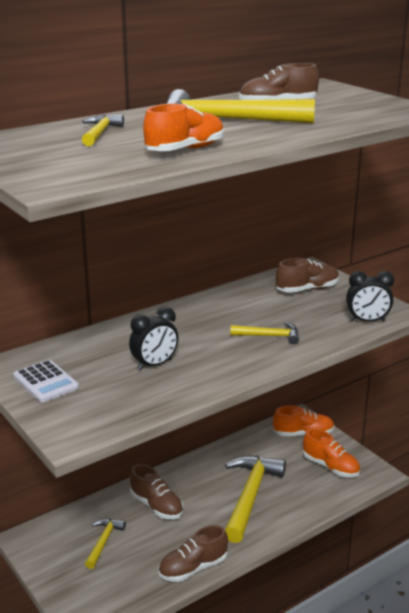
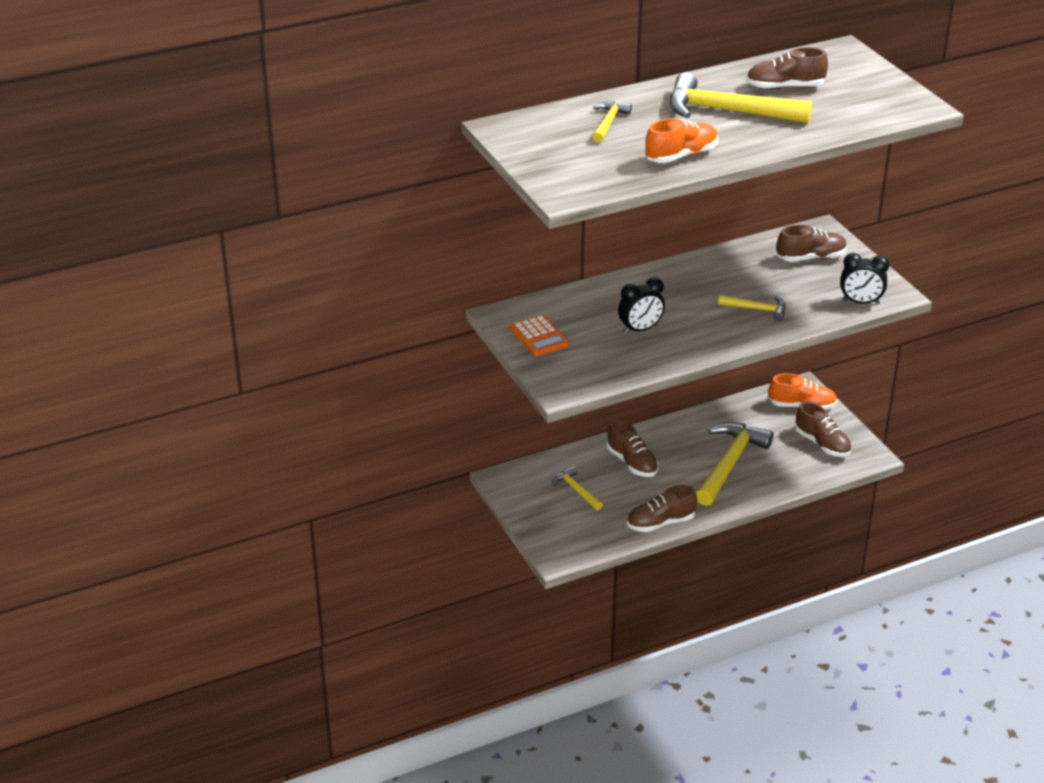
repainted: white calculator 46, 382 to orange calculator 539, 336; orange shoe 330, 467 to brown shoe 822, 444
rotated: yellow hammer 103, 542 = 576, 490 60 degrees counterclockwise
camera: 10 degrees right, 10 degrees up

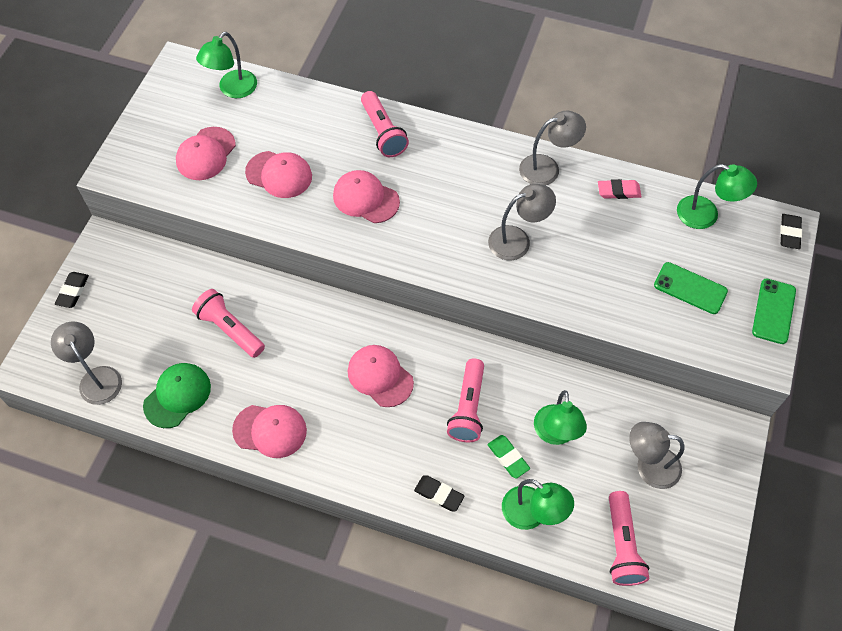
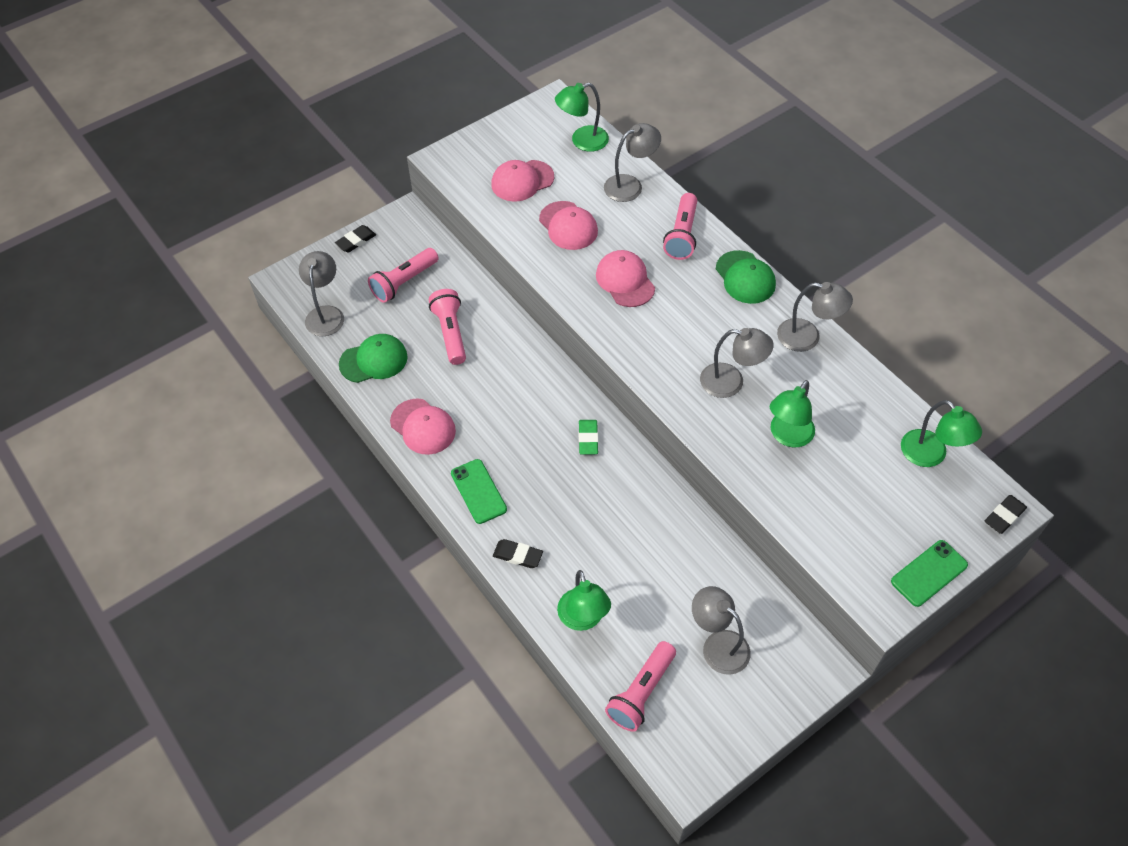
gone: pink eraser 618, 191; pink cap 380, 376
new: grey lamp 630, 185; green cap 745, 277
shifted: green phone 690, 288 to 478, 491; pink flashlight 468, 408 to 404, 282; green lamp 555, 434 to 787, 436; green eraser 508, 457 to 588, 439
rotated: black eraser 439, 494 = 518, 555 45 degrees counterclockwise
camera: 35 degrees right, 5 degrees down

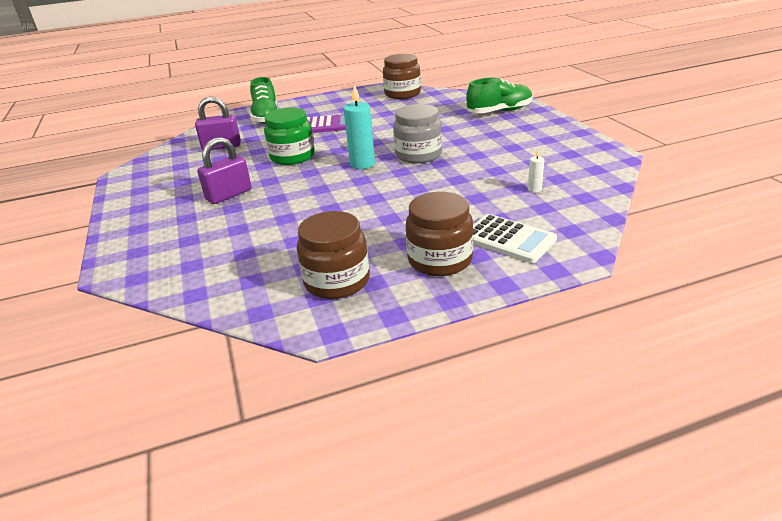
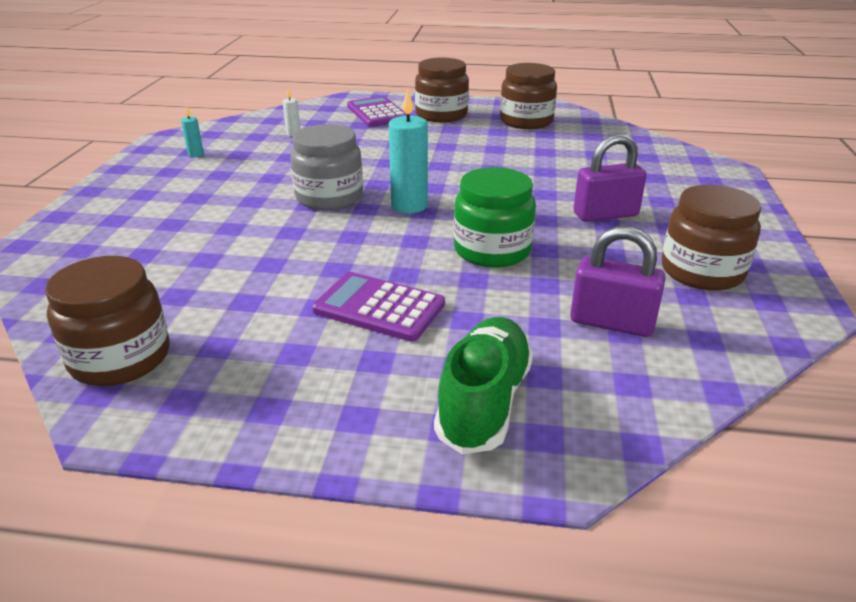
gone: green shoe 499, 111
new: turquoise candle 196, 154; brown jar 702, 271
repainted: white calculator 508, 239 to purple calculator 377, 113
camera: 155 degrees left, 0 degrees up

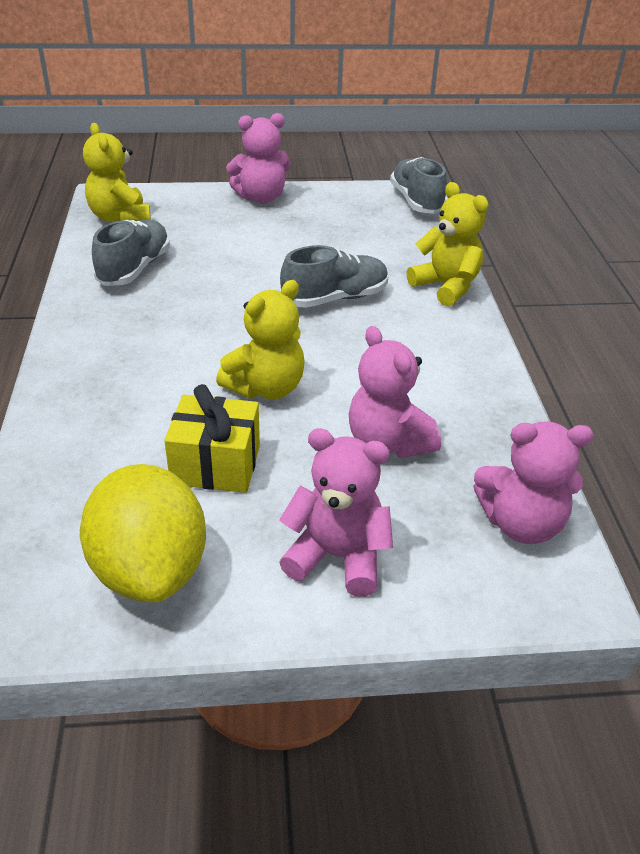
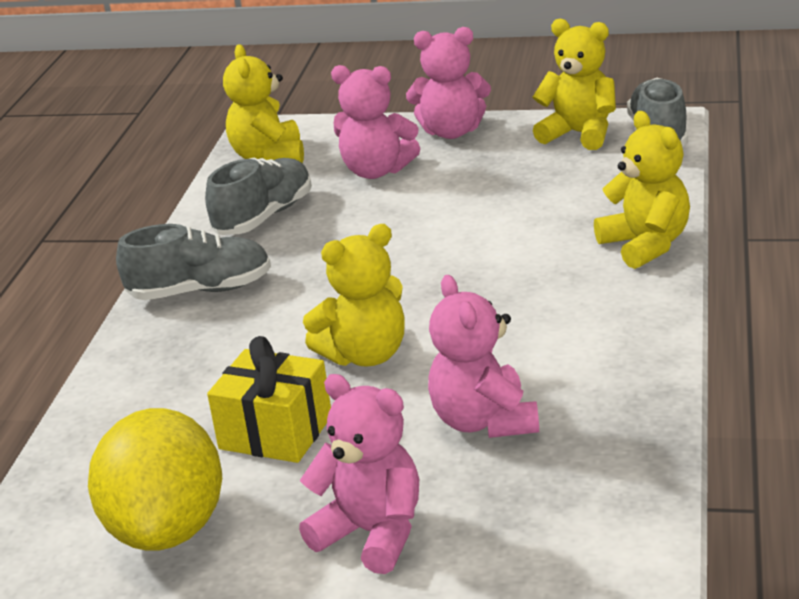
new: yellow teddy bear 579, 134
shifted: grey shoe 335, 298 to 200, 291; pink teddy bear 521, 523 to 376, 171
camera: 20 degrees right, 10 degrees down

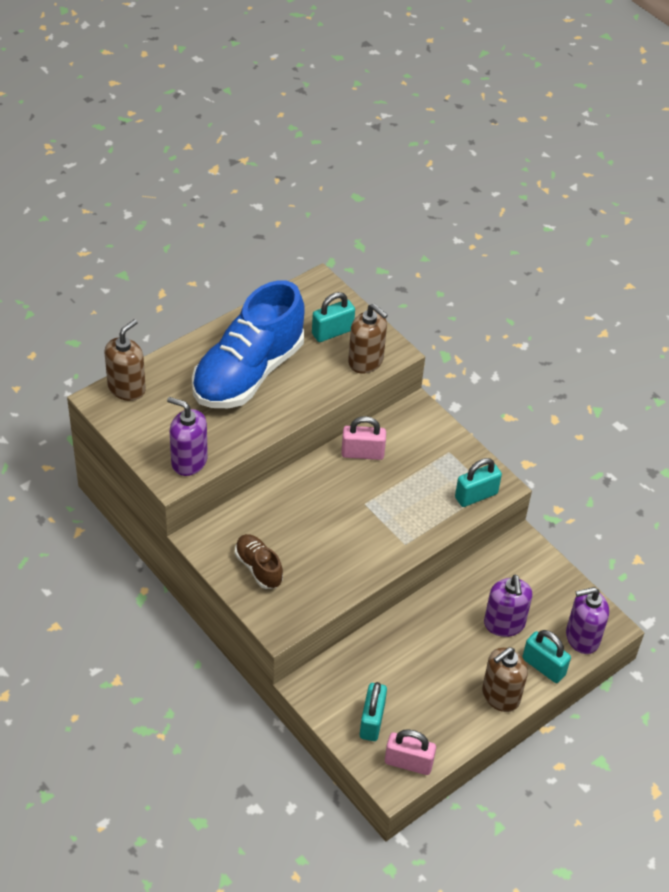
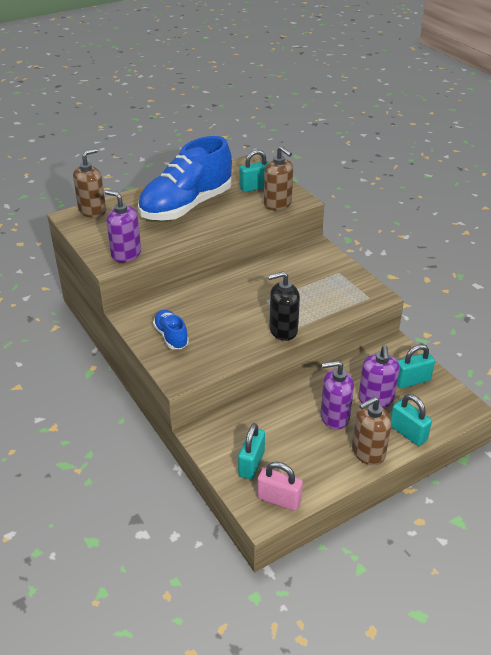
gone: pink padlock 362, 453
new: black soap dispenser 283, 330
shifted: turquoise padlock 476, 495 to 412, 381; purple soap dispenser 582, 637 to 334, 417
repainted: brown shoe 258, 567 to blue shoe 171, 336
camera: 10 degrees right, 10 degrees down

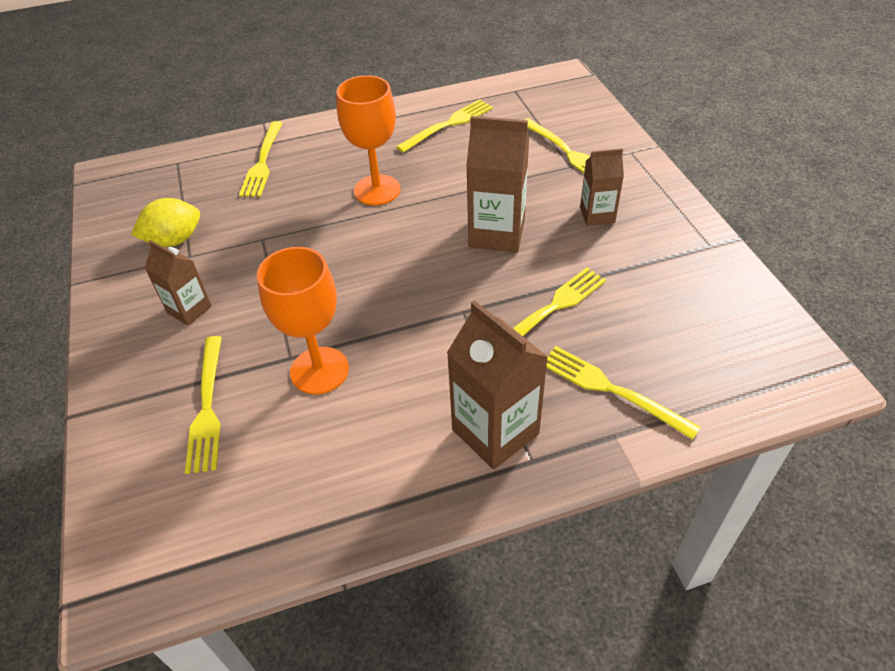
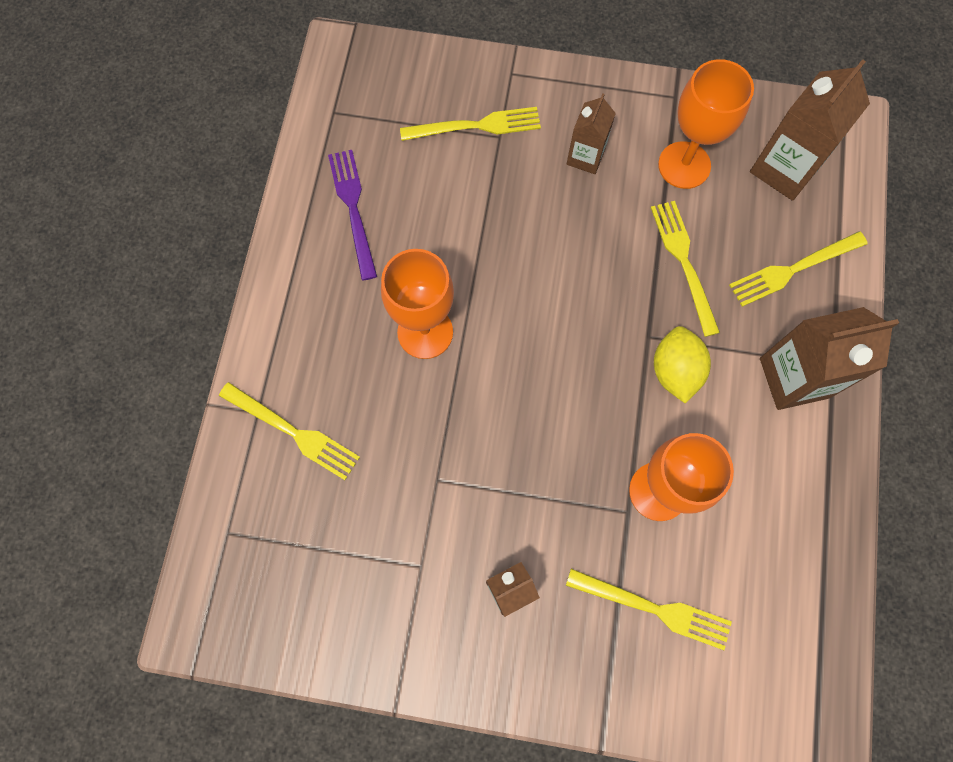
new: orange goblet 684, 165
shifted: brown carton 496, 233 to 784, 169; yellow lemon 174, 240 to 675, 371
repainted: yellow fork 449, 124 to purple fork 353, 208
camera: 65 degrees left, 25 degrees up

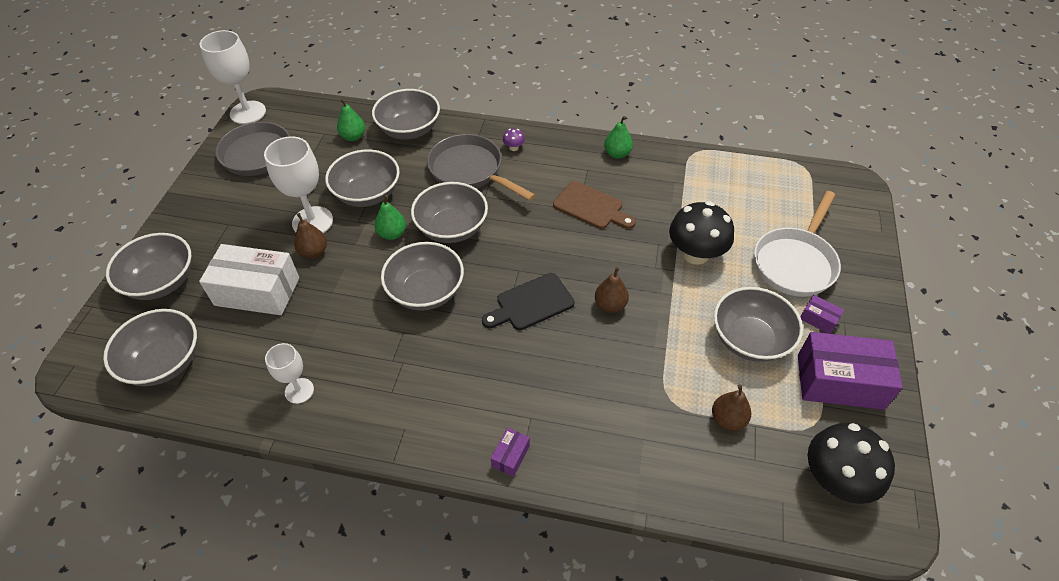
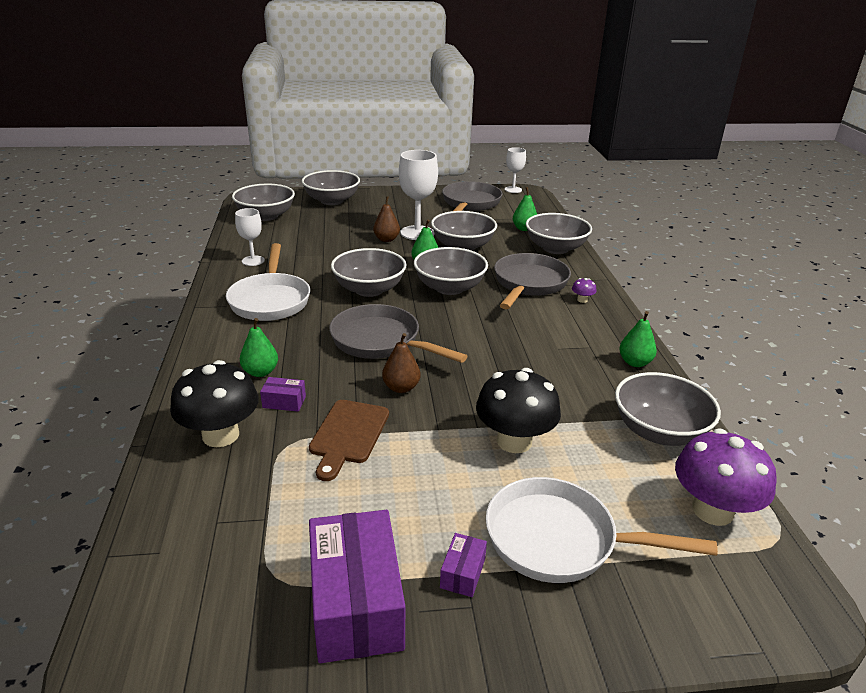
gone: white box 257, 291; brown pear 727, 419
new: white pan 270, 300; green pear 260, 372; purple mushroom 712, 510
shifted: brown cutting board 591, 207 to 348, 435; grey bowl 750, 339 to 659, 431; black mushroom 835, 479 to 220, 435; purple box 510, 456 to 284, 402
swapped: black cutting board 531, 303 to grey pan 380, 341
scaled: white goblet 248, 112 = 513, 190 x0.59
camera: 70 degrees right, 20 degrees down

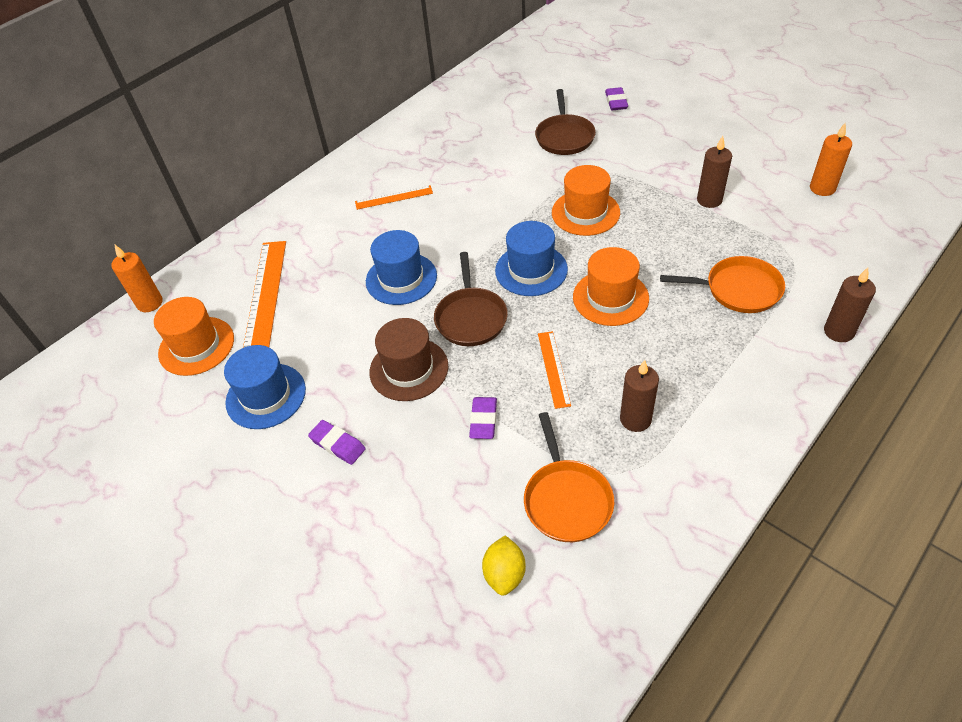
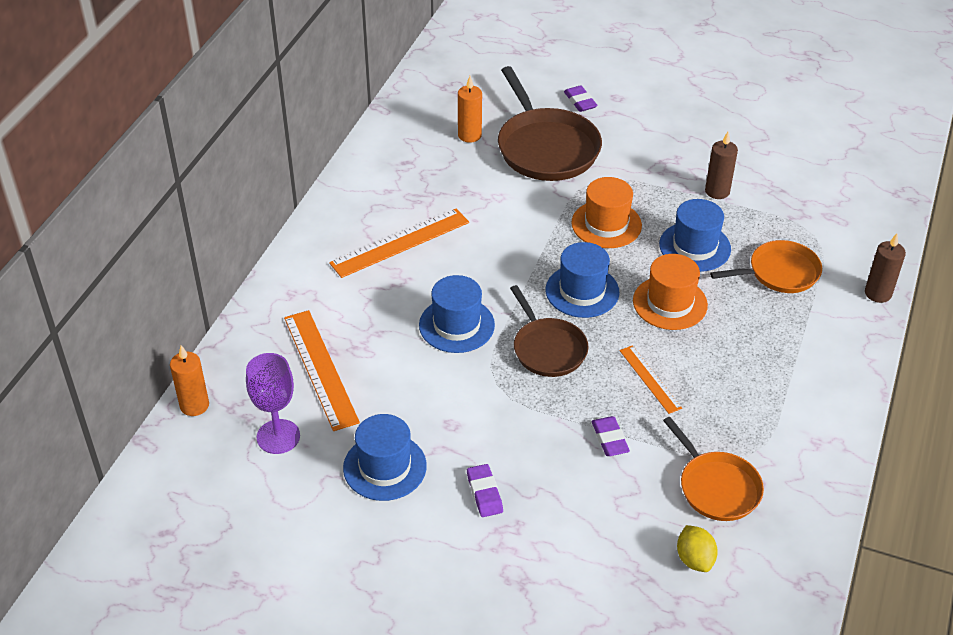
gone: brown hat 409, 369; brown candle 635, 419
new: blue hat 695, 247
shifted: orange candle 822, 188 to 469, 135
swapped: orange hat 196, 346 to purple goblet 278, 436
rotated: purple eraser 337, 444 = 484, 493 60 degrees clockwise
scaled: brown pan 564, 137 = 546, 148 x1.61; orange ruler 394, 197 = 400, 243 x1.74
camera: 25 degrees left, 5 degrees down

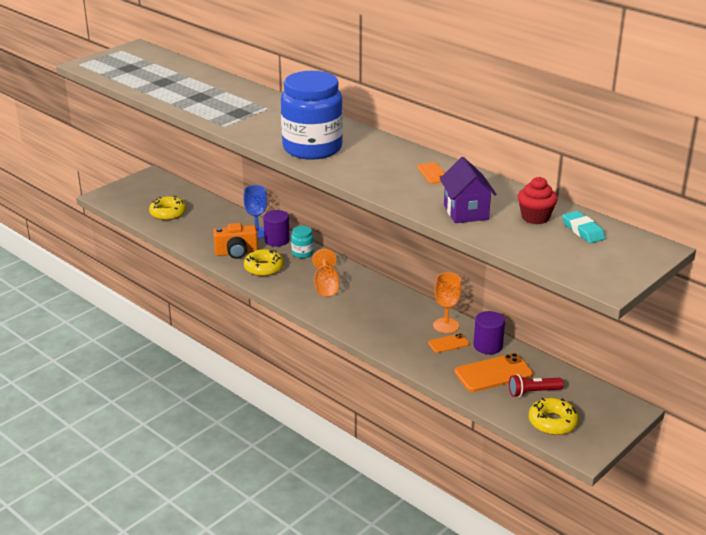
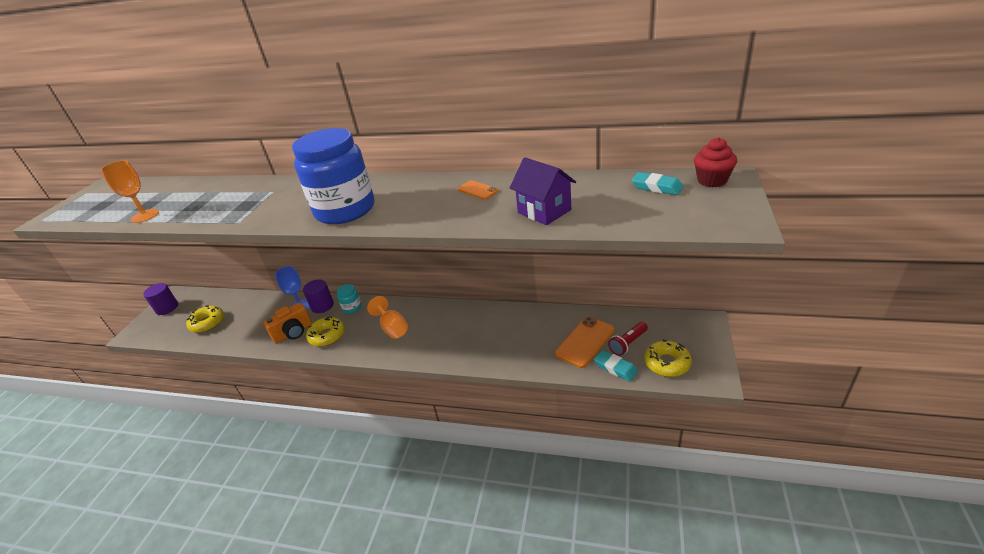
gone: orange phone 448, 343
new: turquoise eraser 615, 368
shifted: red cupcake 535, 217 to 712, 181; orange goblet 446, 325 to 145, 216; purple cylinder 488, 346 to 167, 308
camera: 25 degrees left, 5 degrees up

